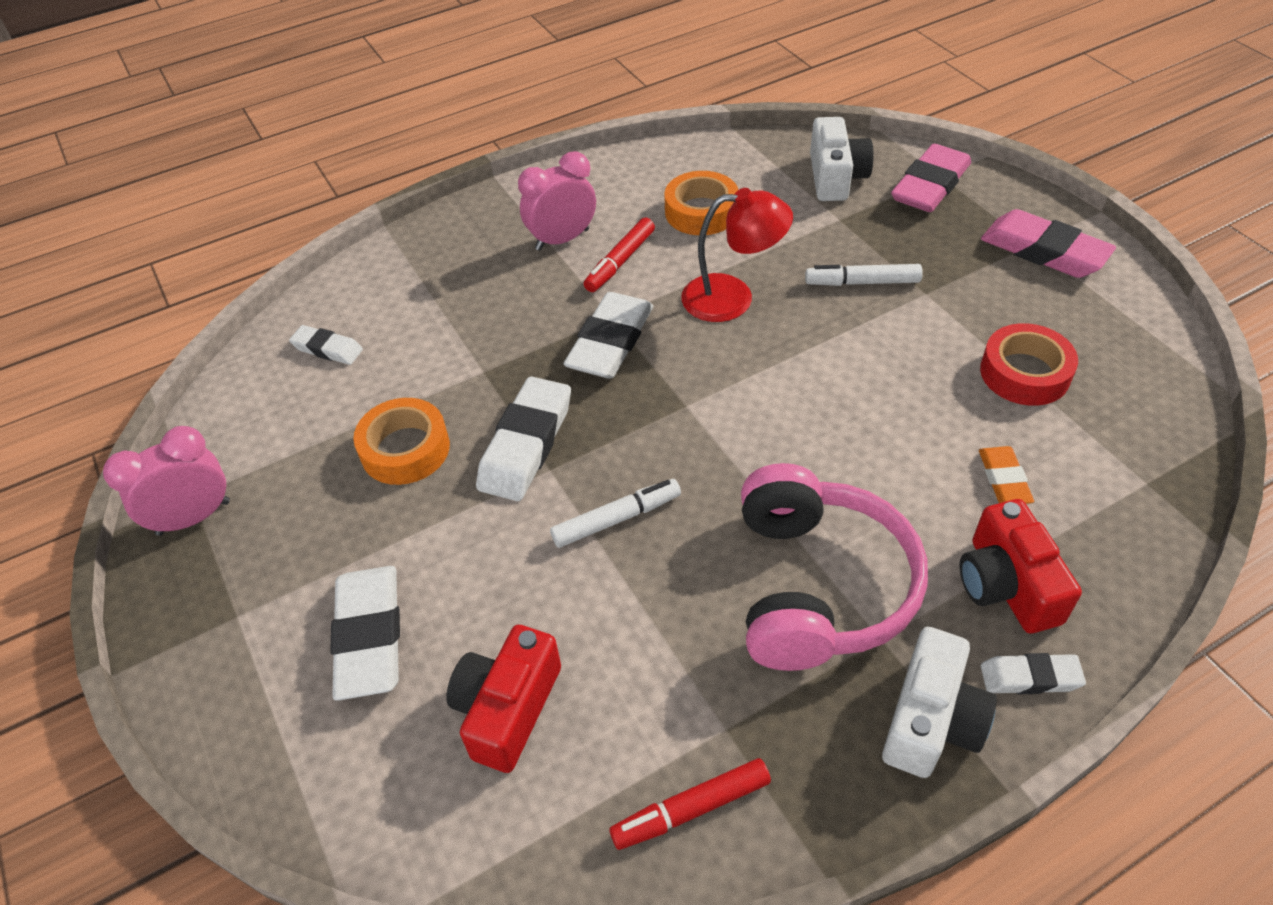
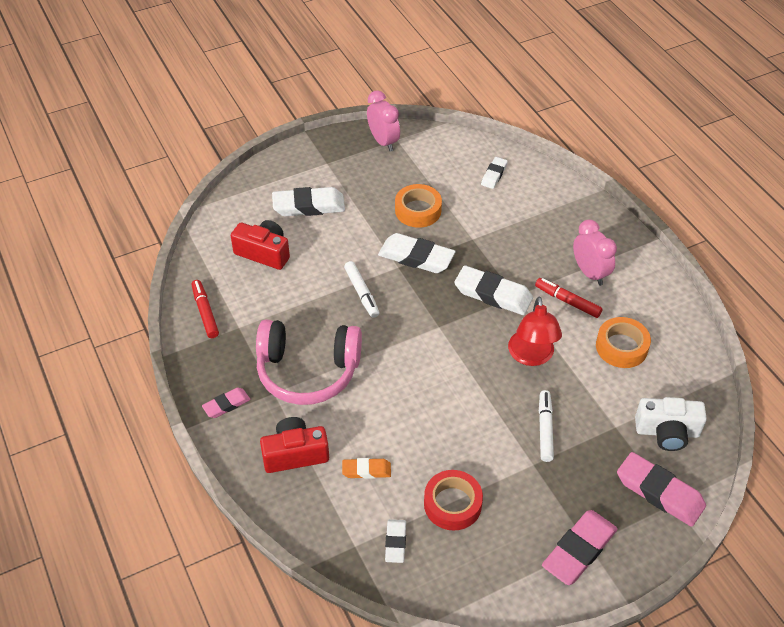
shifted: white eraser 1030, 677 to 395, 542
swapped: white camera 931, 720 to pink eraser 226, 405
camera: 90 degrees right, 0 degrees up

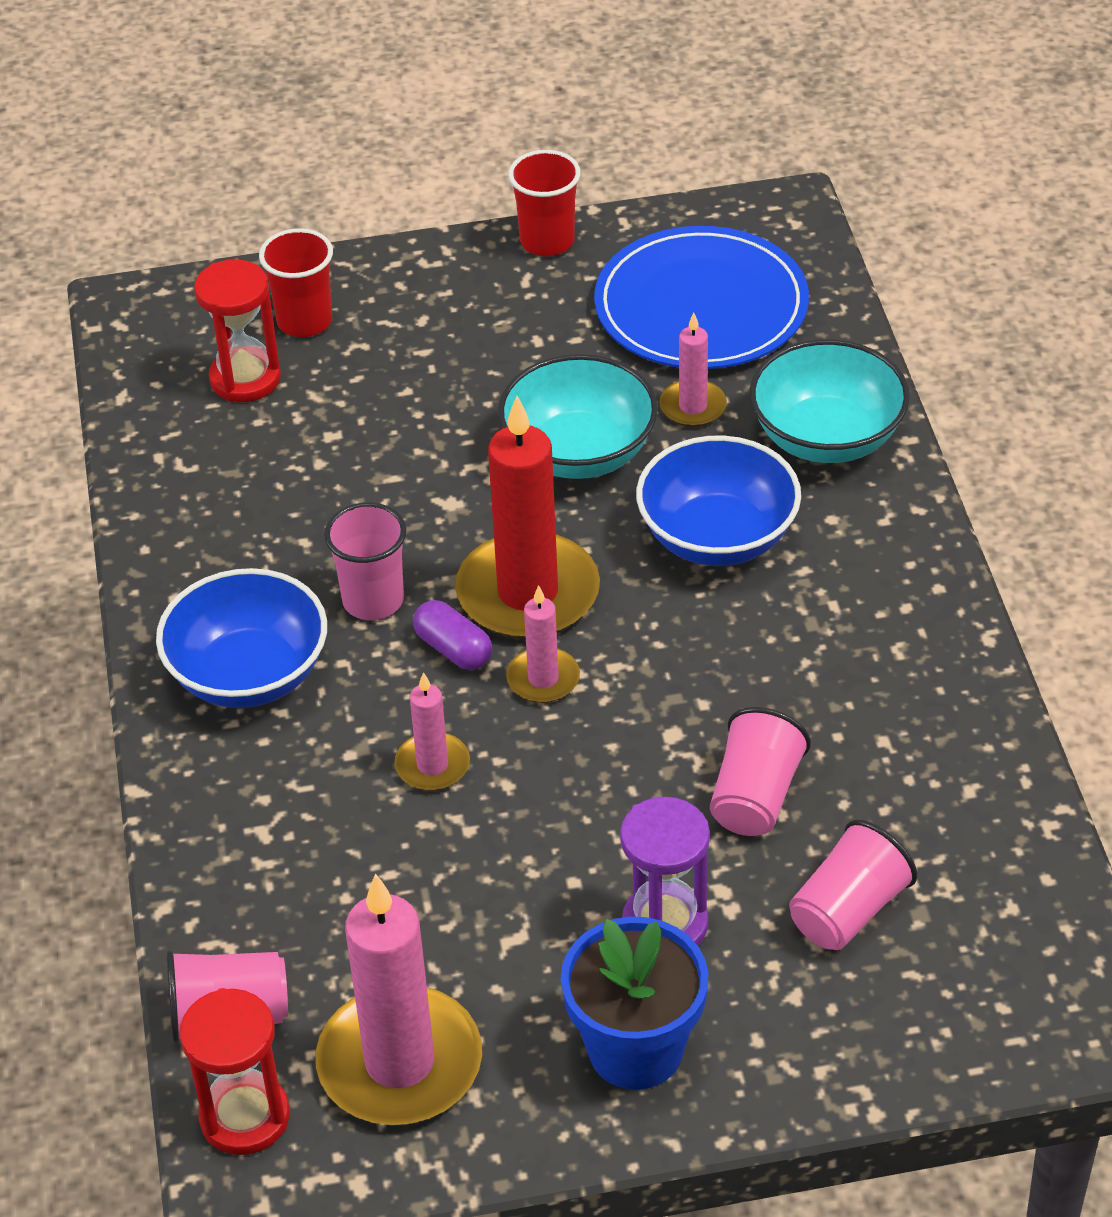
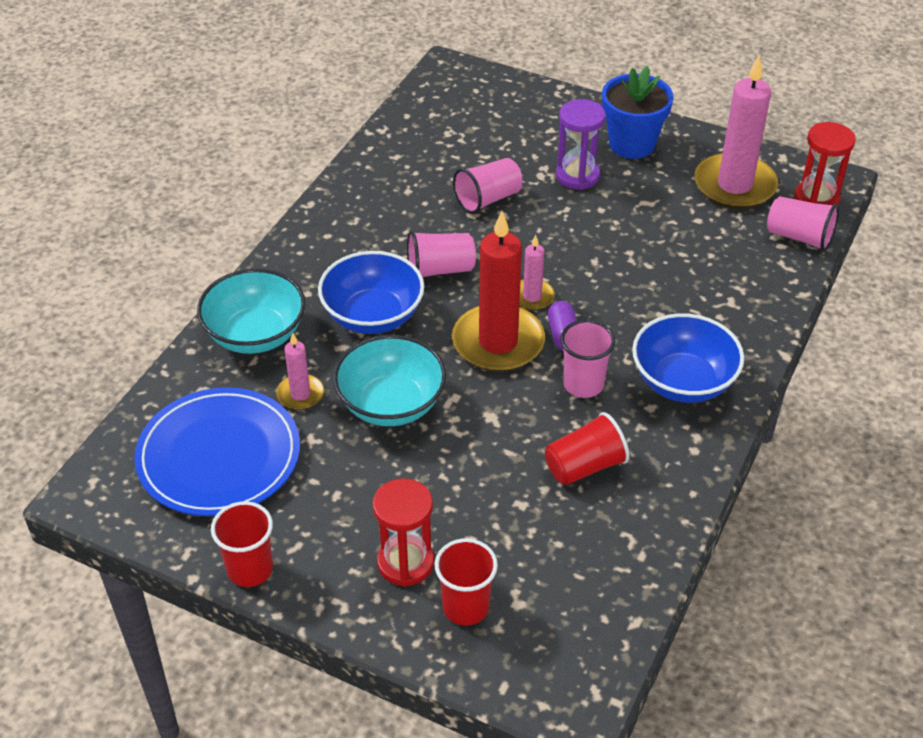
gone: pink candle 432, 765
new: red cup 584, 466
shifted: red hourglass 245, 379 to 405, 562; pink cup 848, 911 to 440, 270
camera: 145 degrees left, 0 degrees up

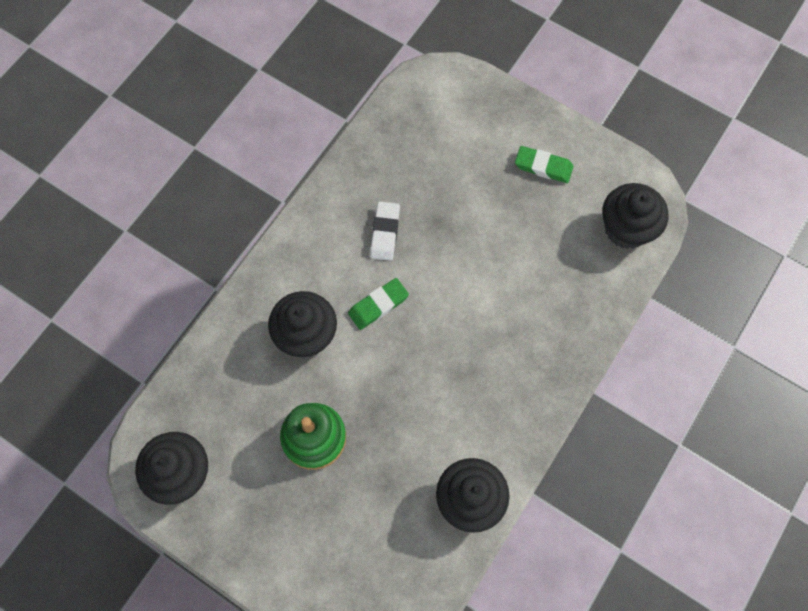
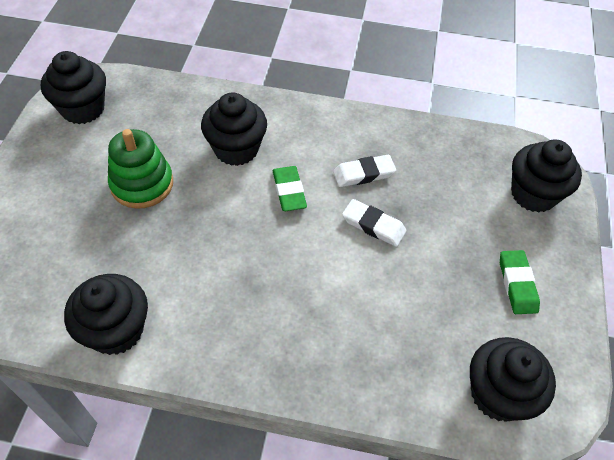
new: black cupcake 533, 194; white eraser 373, 225
rotated: green eraser 378, 305 = 289, 191 45 degrees clockwise
camera: 65 degrees right, 15 degrees down

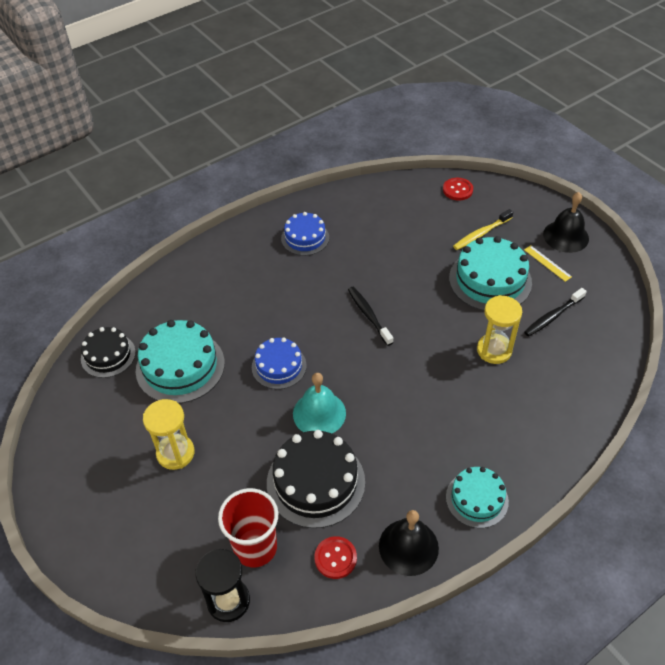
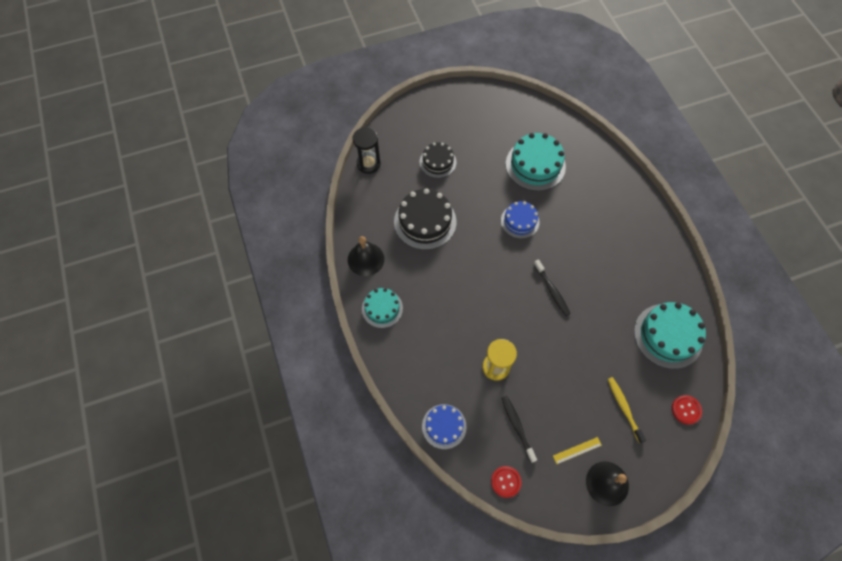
gone: turquoise bell 319, 413; yellow hourglass 175, 453; red cup 255, 547
shifted: blue cake 305, 238 to 444, 426; turquoise cake 490, 280 to 668, 336; black cake 108, 355 to 437, 162; red button 335, 558 to 505, 482
rotated: black toothbrush 369, 315 = 552, 290 75 degrees clockwise
camera: 105 degrees right, 15 degrees up

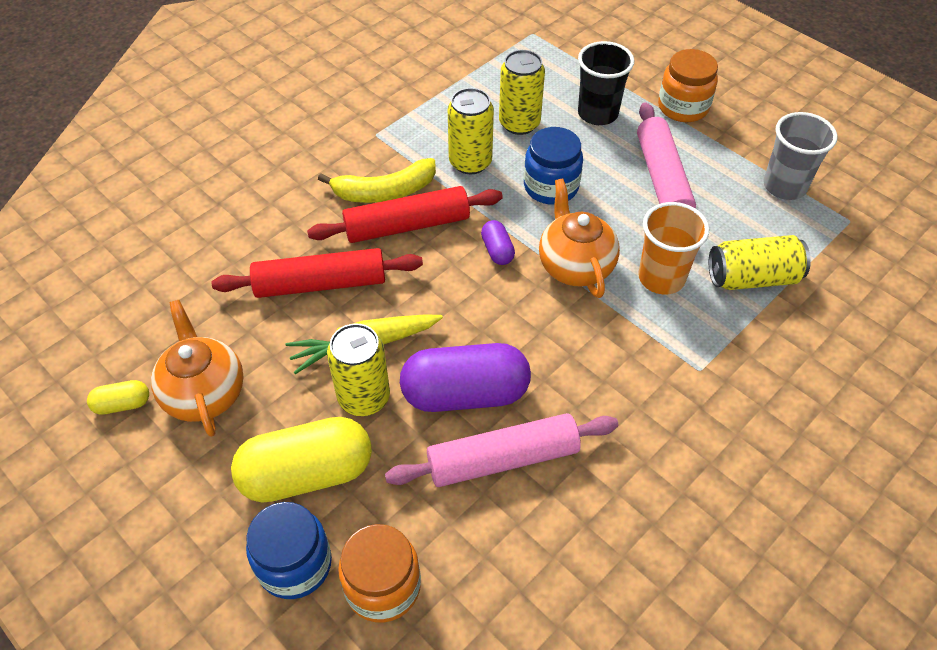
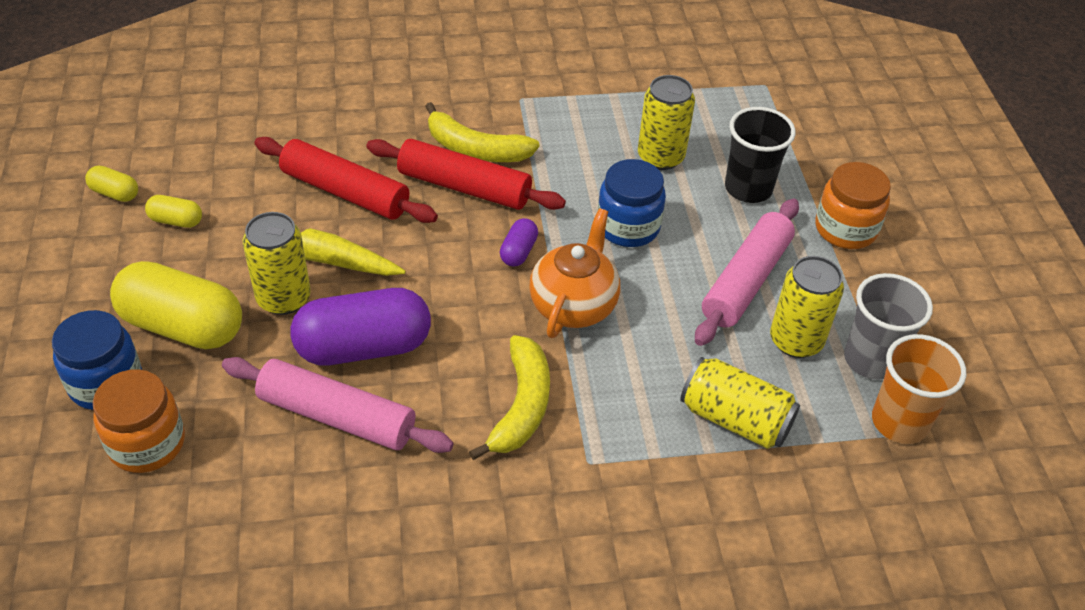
new: yellow banana 521, 406
shifted: yellow can 470, 162 to 796, 341; orange cup 661, 278 to 899, 422
swapped: orange teapot 205, 393 to yellow capsule 176, 221
rotated: purple capsule 465, 394 = 363, 347 45 degrees counterclockwise
camera: 35 degrees right, 5 degrees down

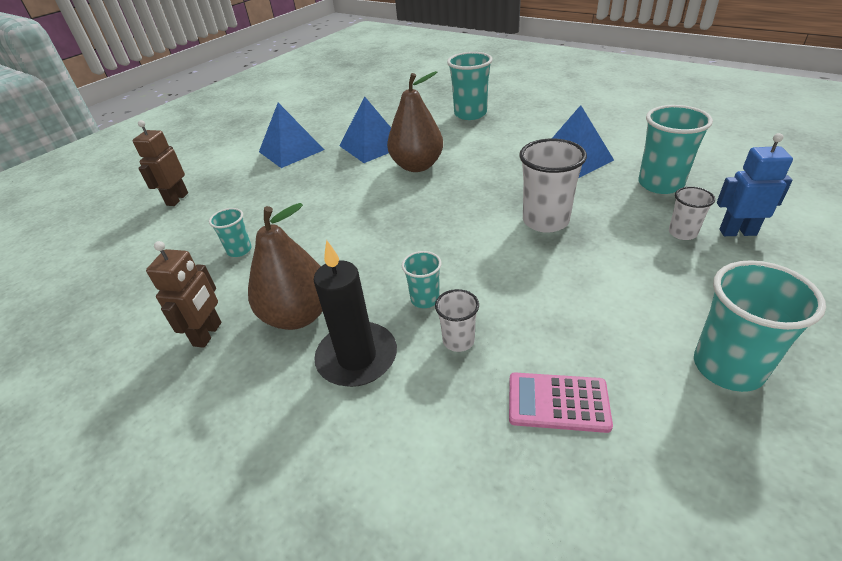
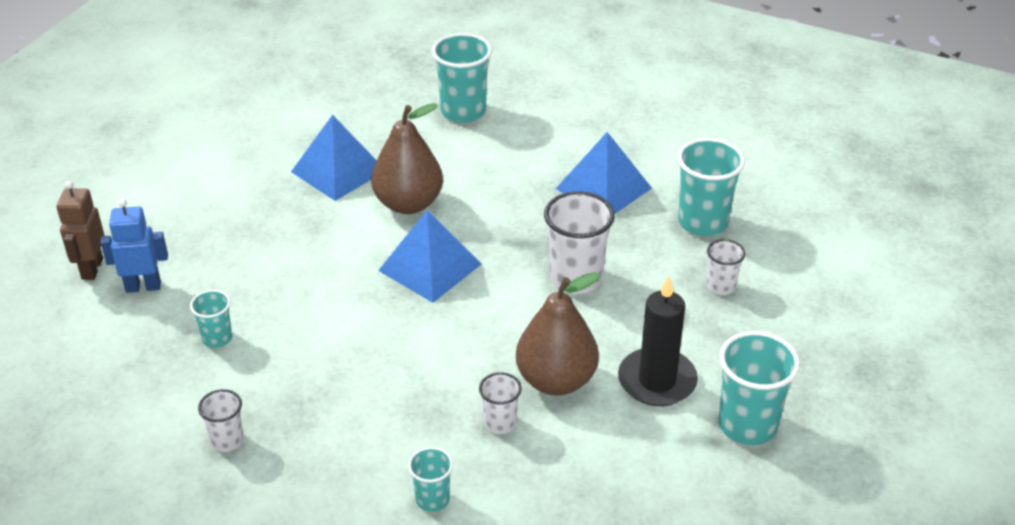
gone: pink calculator 558, 402
shifted: blue pyramid 291, 150 to 430, 267; blue robot 737, 232 to 143, 286; brown pear 298, 315 to 556, 380; black candle 357, 357 to 657, 381; turquoise cup 425, 299 to 432, 499
swapped: brown robot 208, 334 to white cup 227, 440
camera: 15 degrees left, 0 degrees up

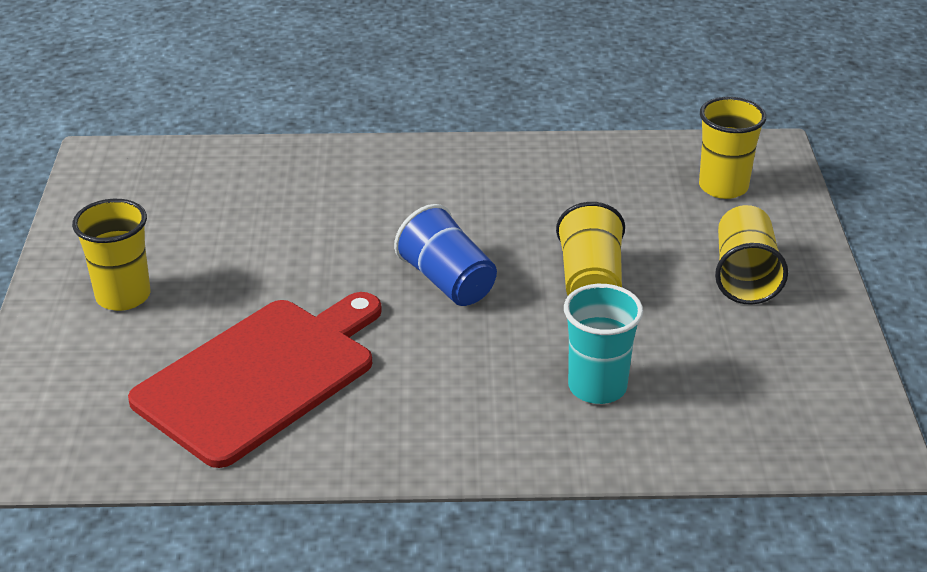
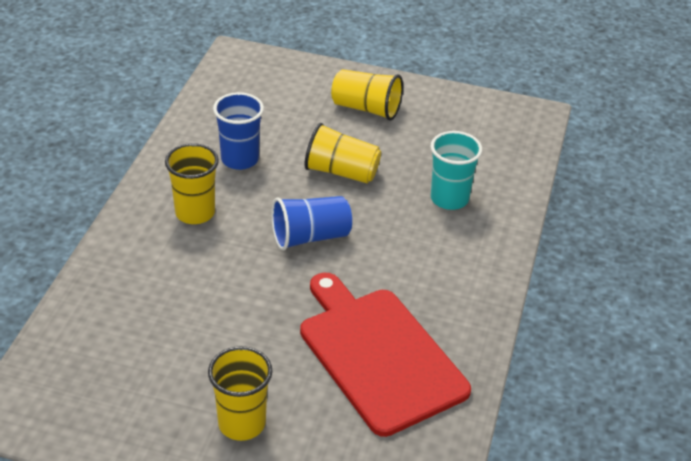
new: blue cup 240, 159
shifted: yellow cup 723, 187 to 195, 213
camera: 75 degrees left, 5 degrees up

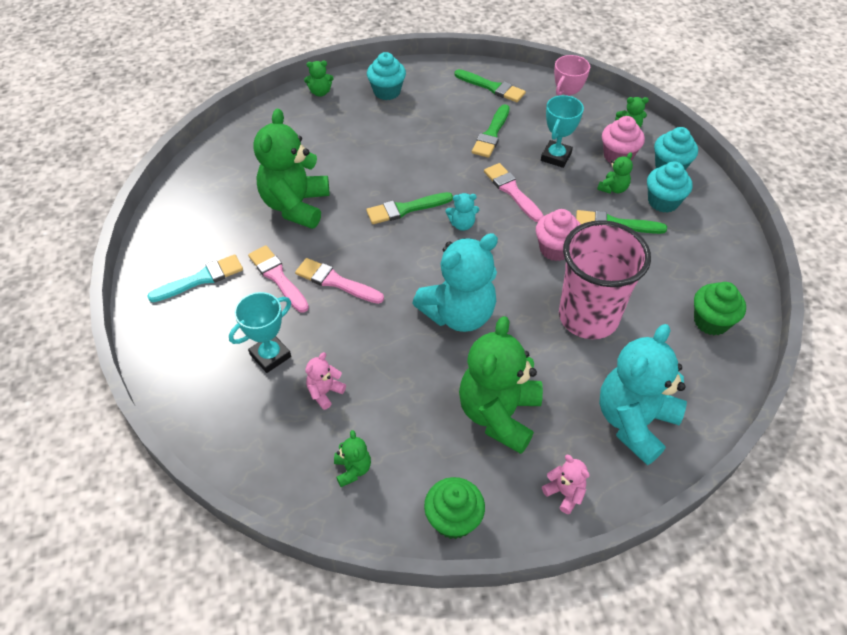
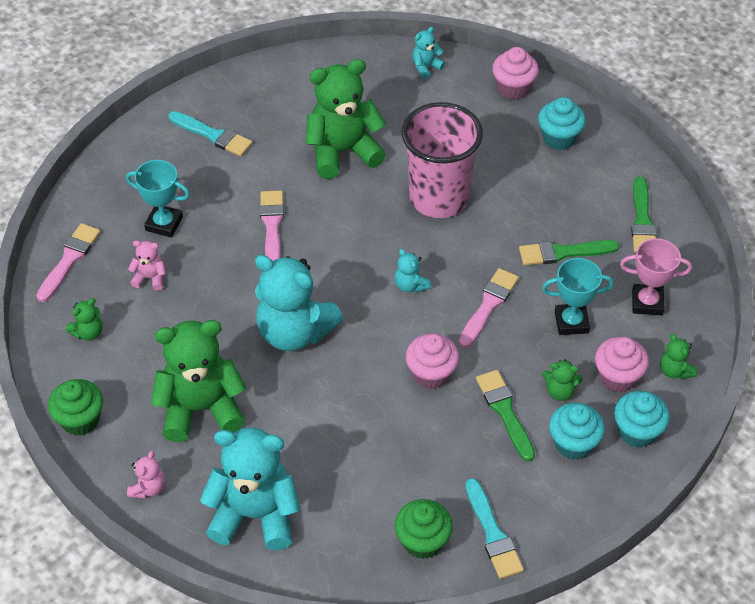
gone: green brush 405, 209
new: turquoise teddy bear 426, 67; turquoise brush 493, 533
shifted: pink cup 588, 317 to 438, 198; pink brush 277, 277 to 69, 260
swapped: green teddy bear 320, 92 to pink cupcake 513, 88
camera: 60 degrees right, 0 degrees up

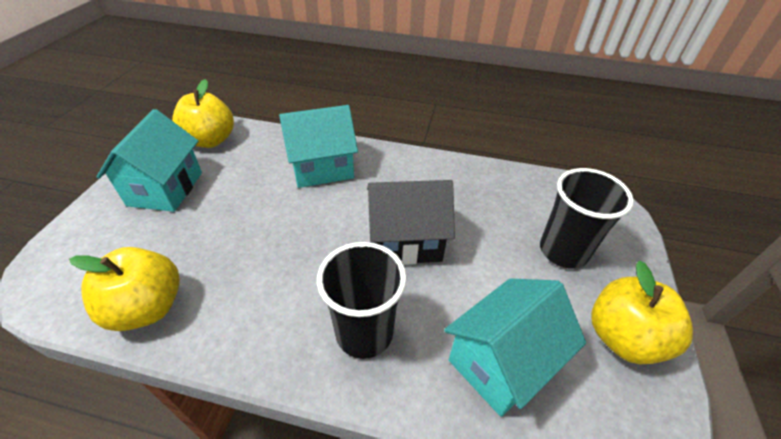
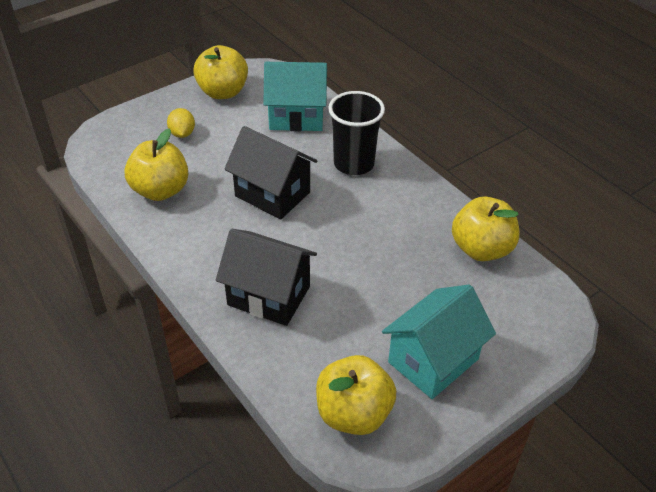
new: yellow apple 160, 190
swapped: black cup 563, 251 to yellow lemon 182, 134
repainted: turquoise house 322, 168 to black house 269, 296
camera: 140 degrees left, 0 degrees up

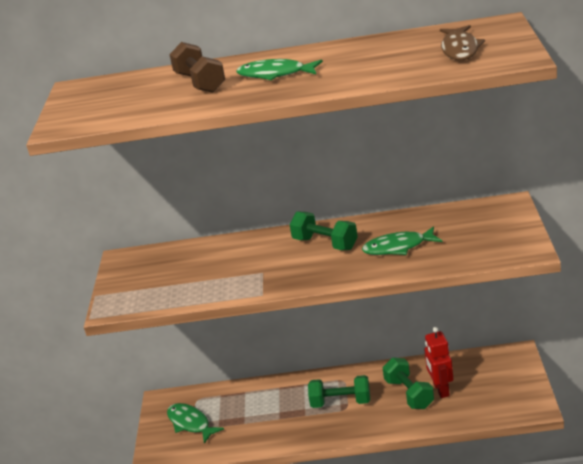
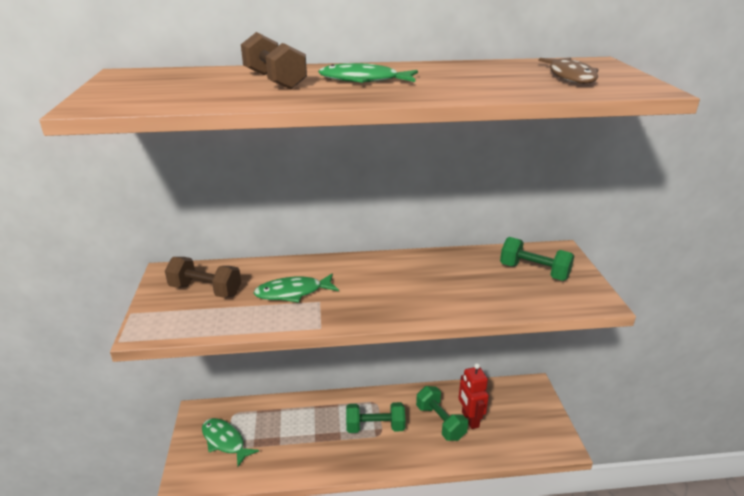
new: brown dumbbell 205, 290
shifted: green dumbbell 325, 244 to 534, 272; green fish 398, 247 to 293, 293
camera: 10 degrees left, 0 degrees up

